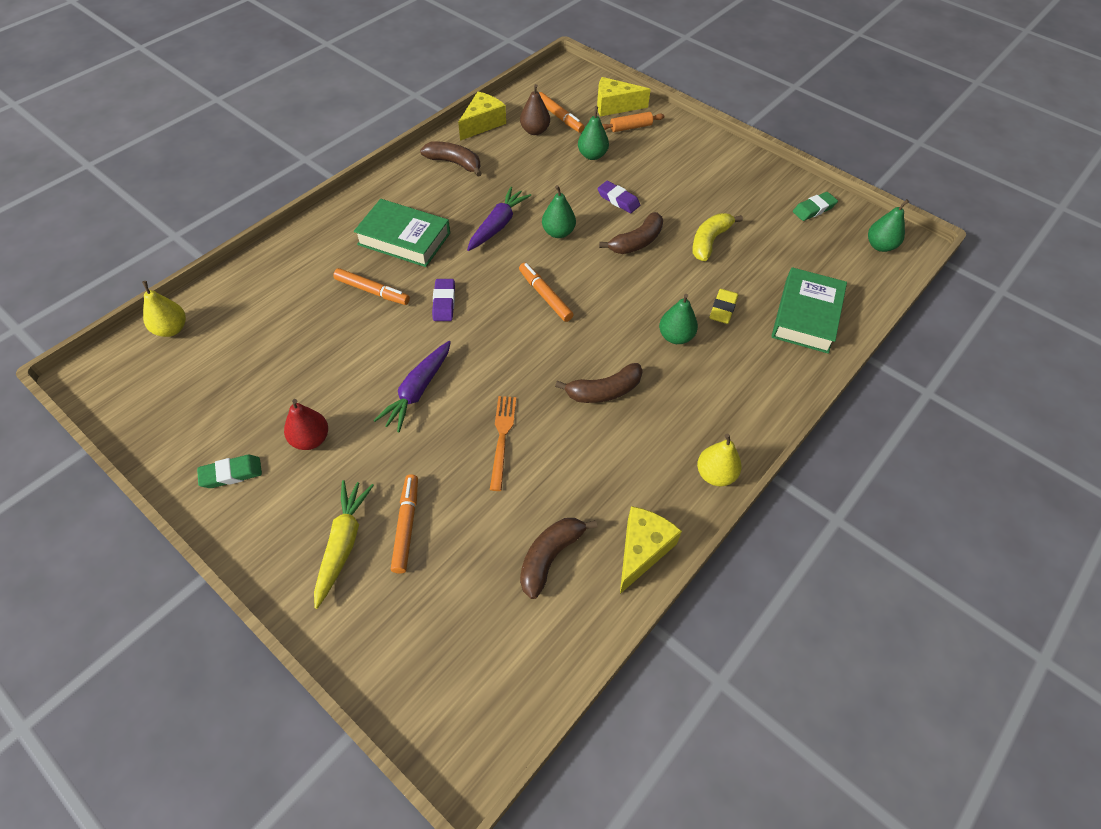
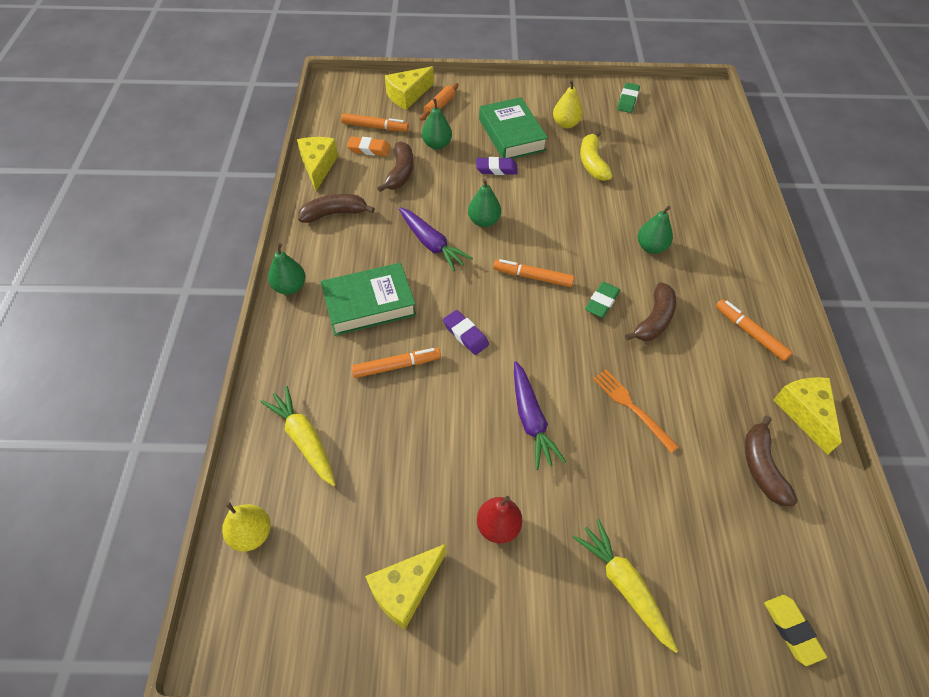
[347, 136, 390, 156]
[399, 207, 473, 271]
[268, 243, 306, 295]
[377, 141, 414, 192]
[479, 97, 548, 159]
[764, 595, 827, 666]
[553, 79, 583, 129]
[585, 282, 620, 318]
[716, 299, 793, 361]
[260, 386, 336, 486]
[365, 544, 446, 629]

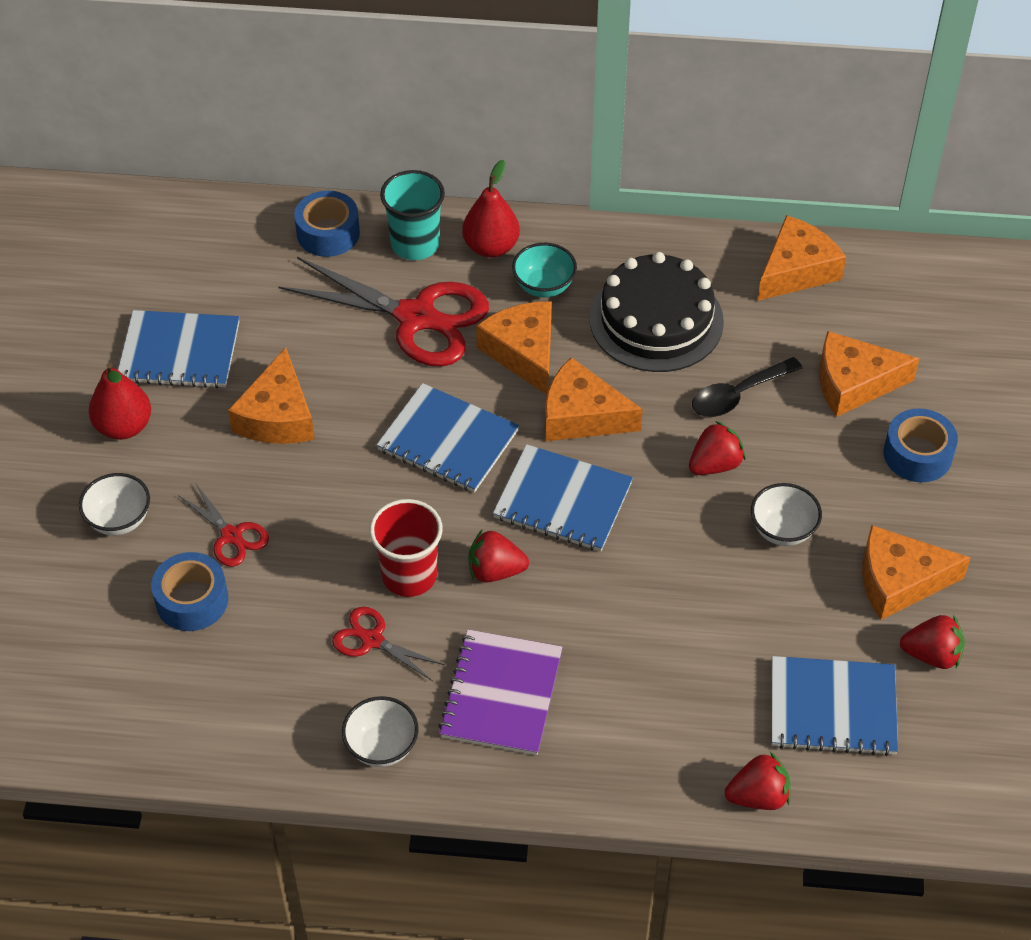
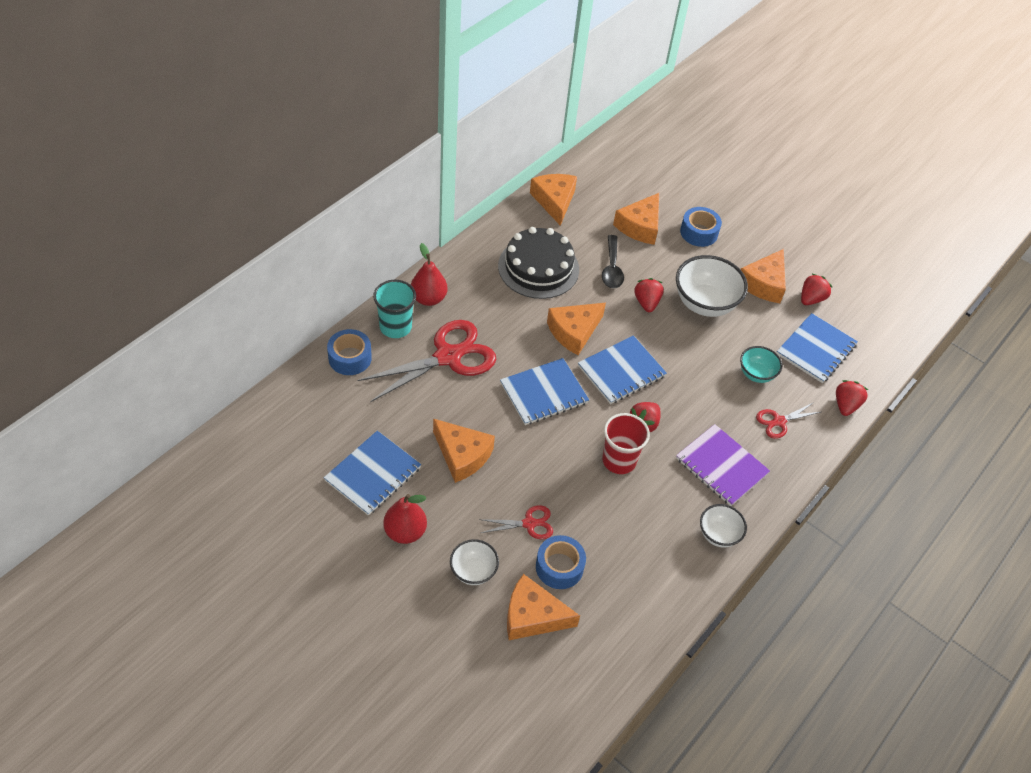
[740, 346, 782, 383]
[507, 574, 580, 640]
[676, 255, 748, 317]
[756, 403, 820, 439]

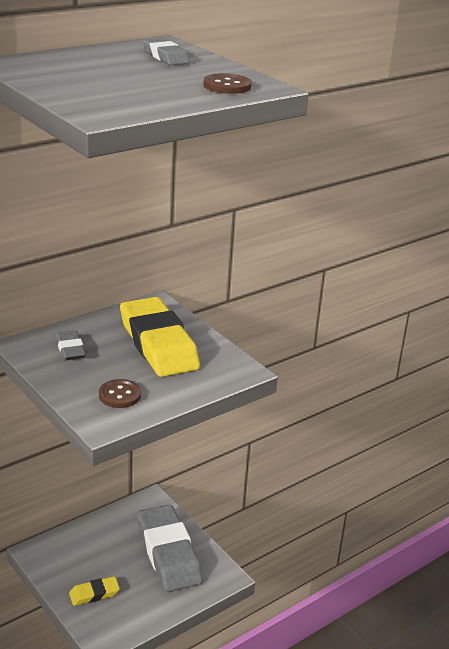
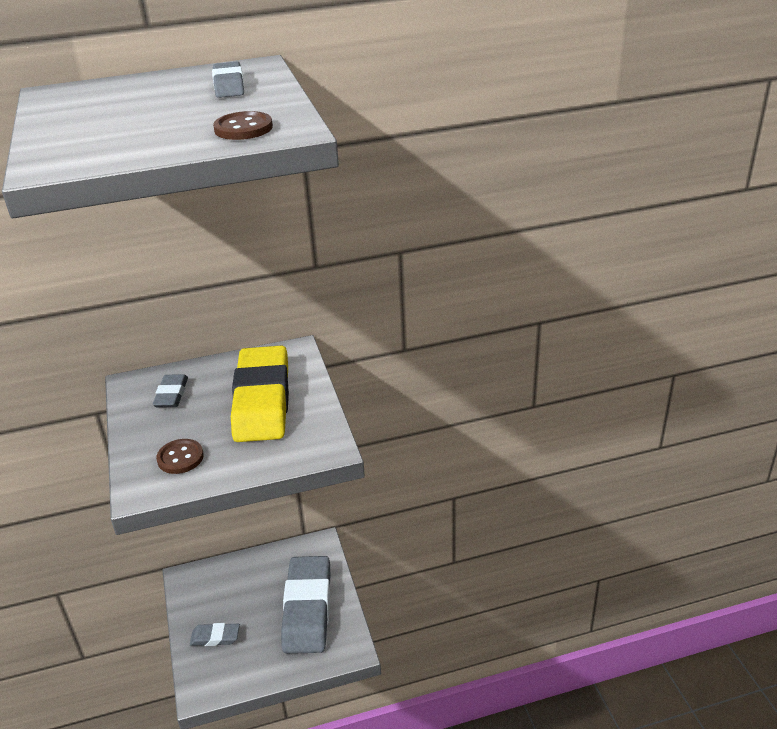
[190, 623, 240, 646]

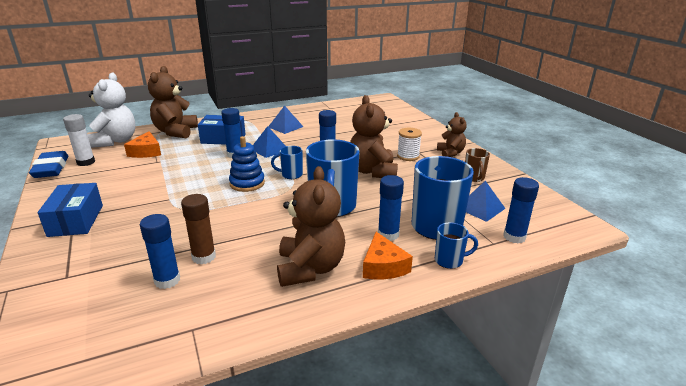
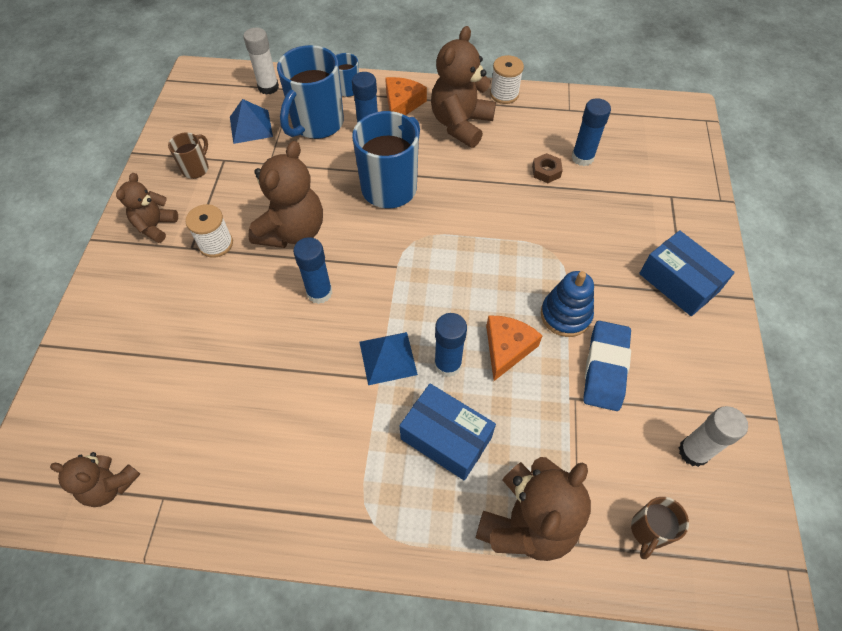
[631, 497, 689, 559]
[268, 105, 303, 134] (first image)
[486, 315, 543, 381]
[541, 271, 594, 337]
[271, 146, 303, 179] (first image)
[583, 321, 631, 411]
[244, 27, 279, 95]
[639, 230, 735, 316]
[532, 153, 563, 183]
[490, 55, 524, 104]
[50, 452, 140, 507]

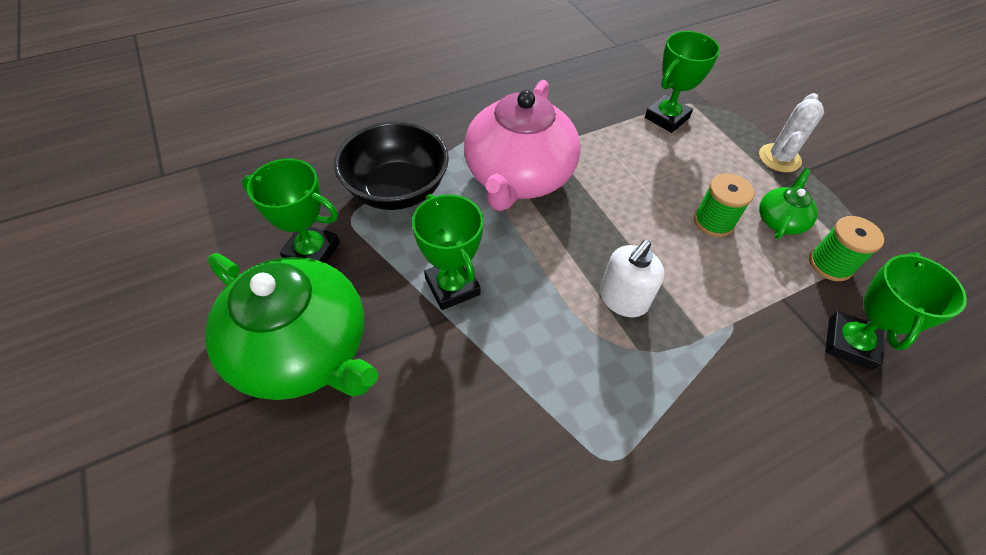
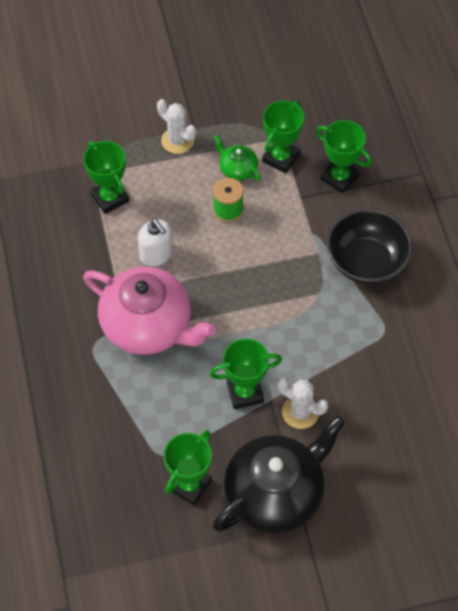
[327, 209, 412, 284]
[262, 100, 304, 173]
[138, 219, 173, 267]
[213, 416, 345, 533]
[277, 377, 328, 429]

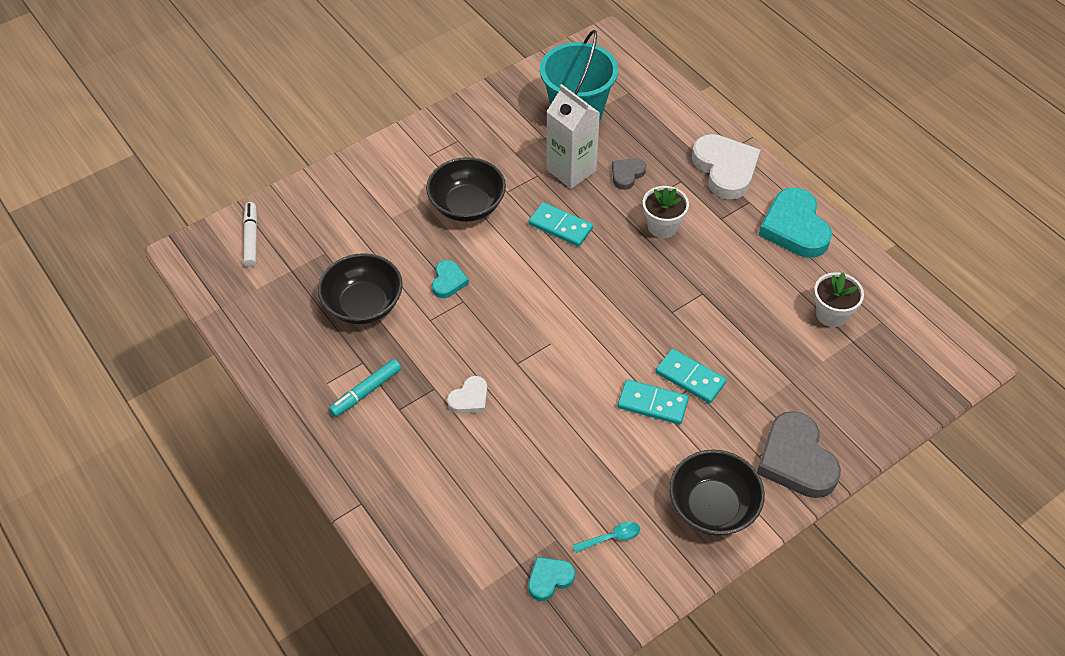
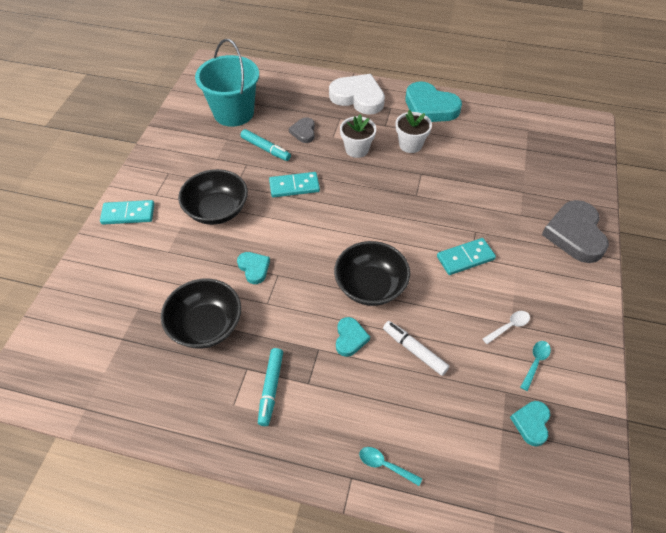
[240, 129, 291, 161]
[383, 321, 449, 376]
[396, 110, 432, 153]
[100, 200, 154, 225]
[336, 317, 370, 357]
[542, 200, 609, 263]
[334, 241, 410, 306]
[483, 311, 530, 344]
[359, 447, 422, 486]

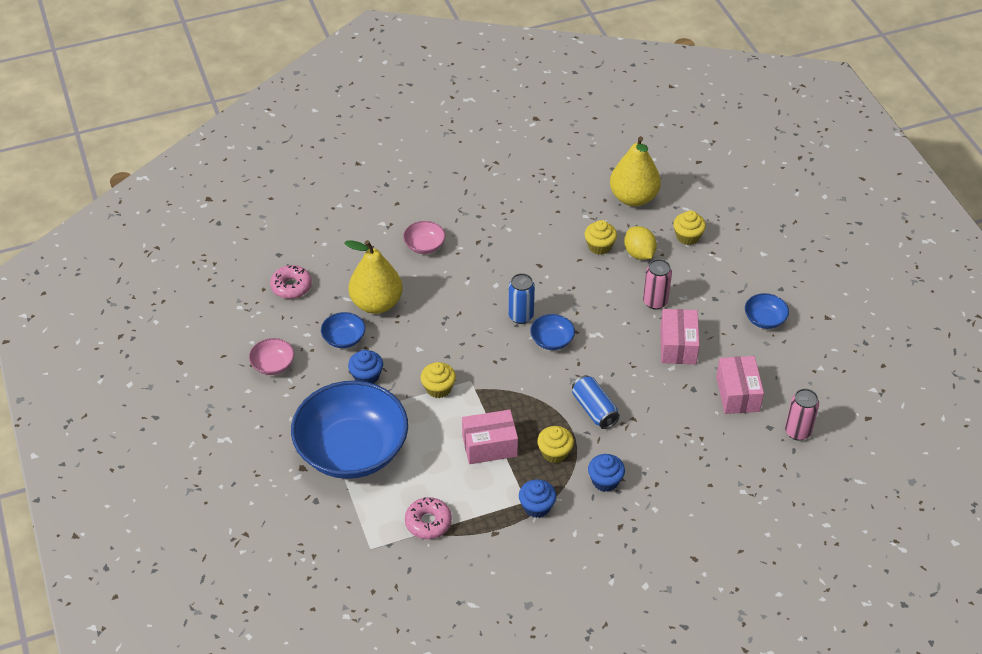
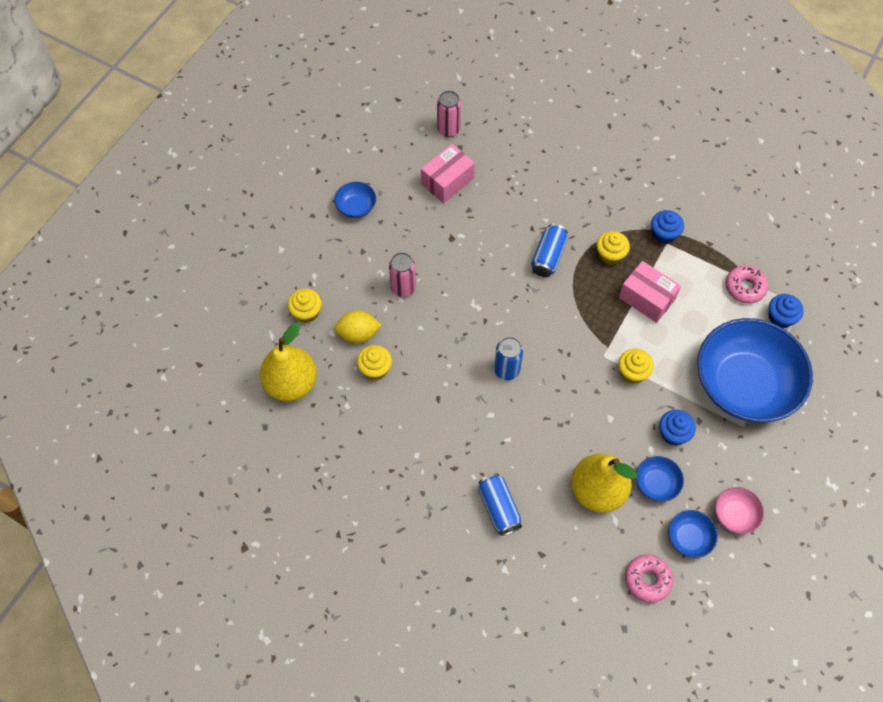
[478, 473, 522, 536]
[334, 310, 382, 343]
[660, 309, 700, 364] (first image)
[668, 510, 718, 558]
[769, 294, 804, 328]

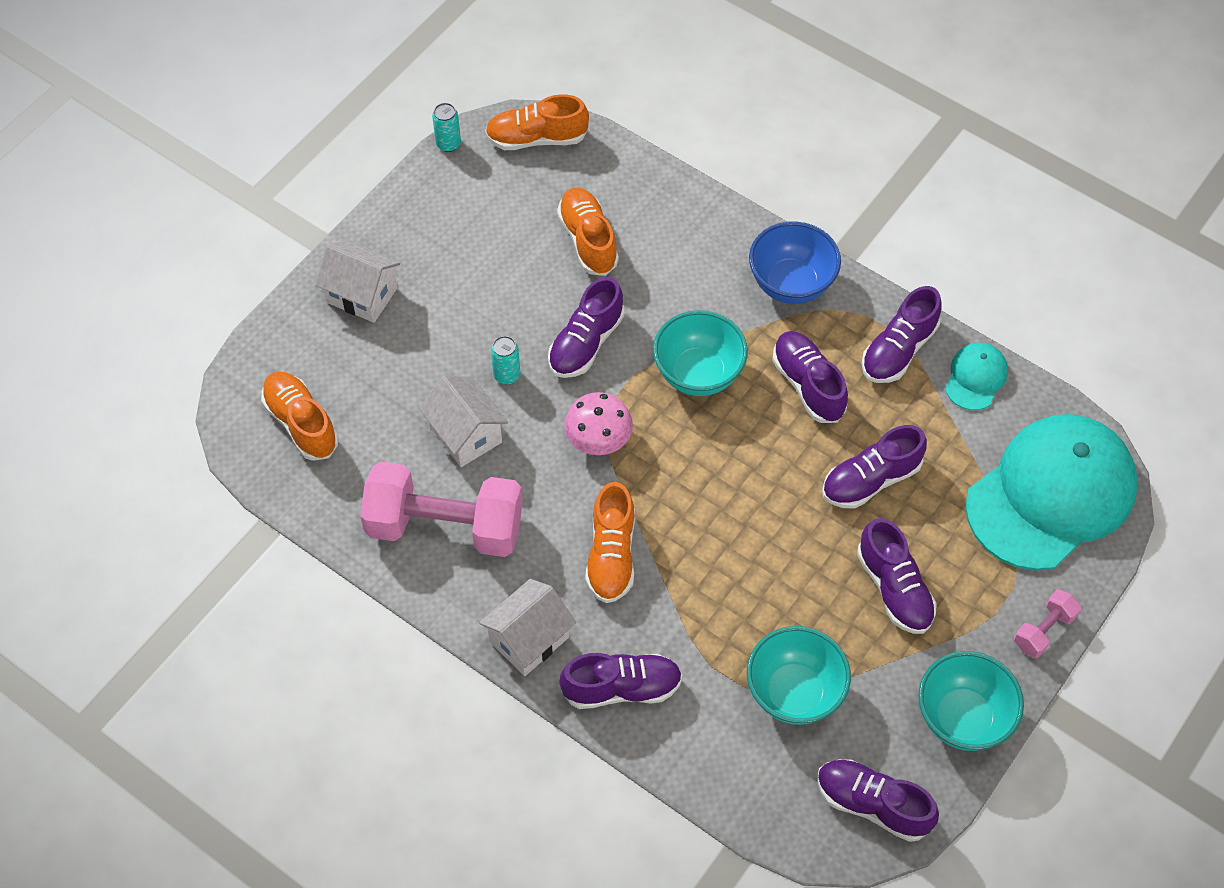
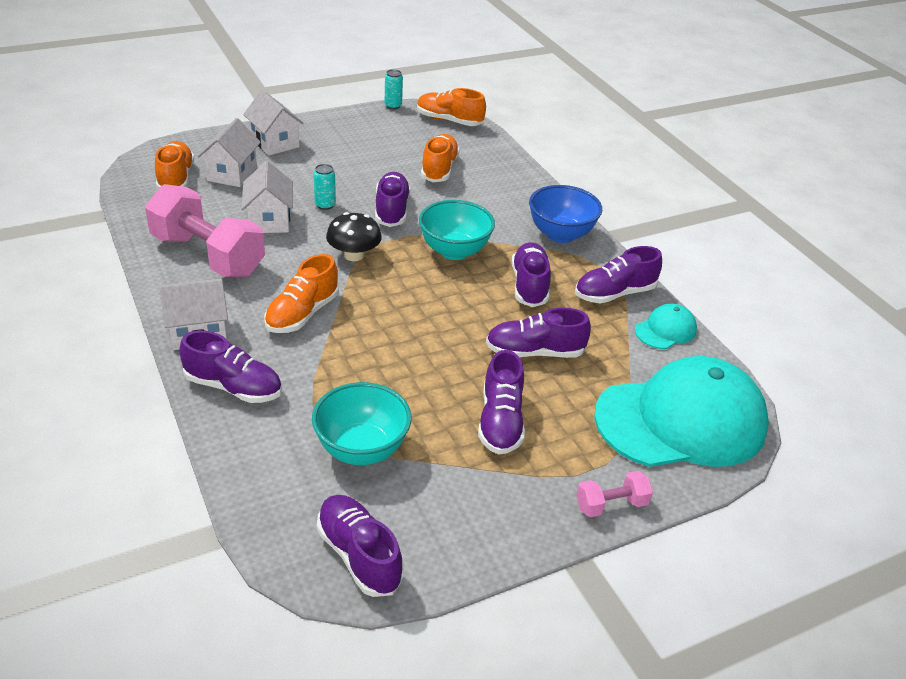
[375, 172, 411, 227]
[326, 212, 382, 261]
[918, 651, 1024, 751] (first image)
[198, 118, 261, 187]

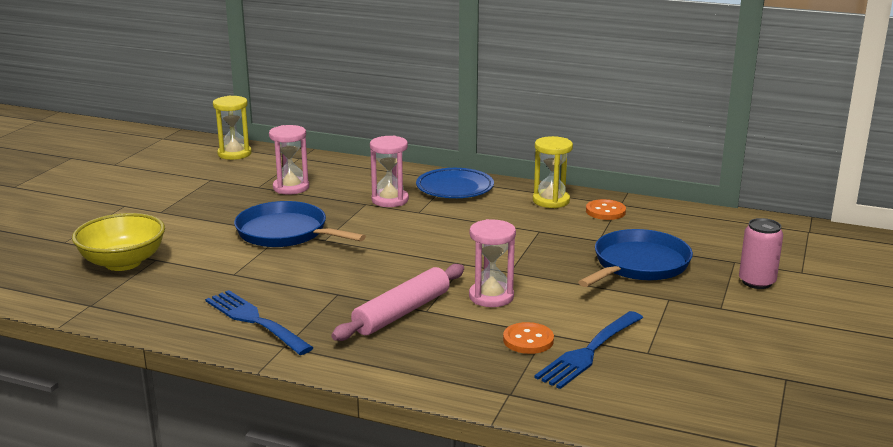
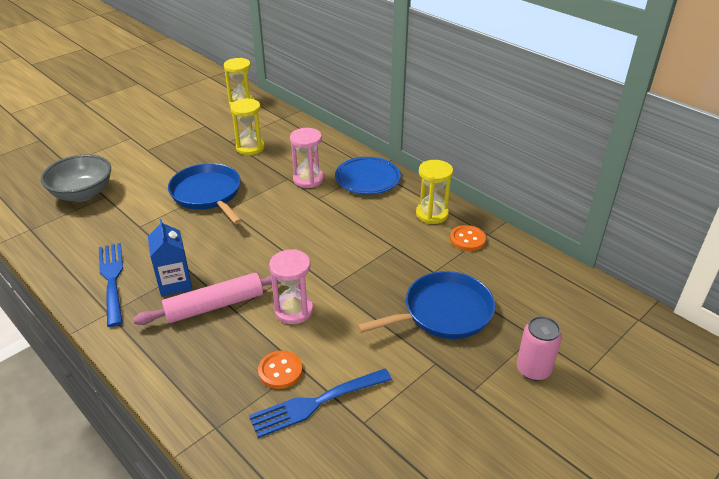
[230, 98, 265, 155]
[41, 154, 111, 202]
[148, 219, 192, 296]

